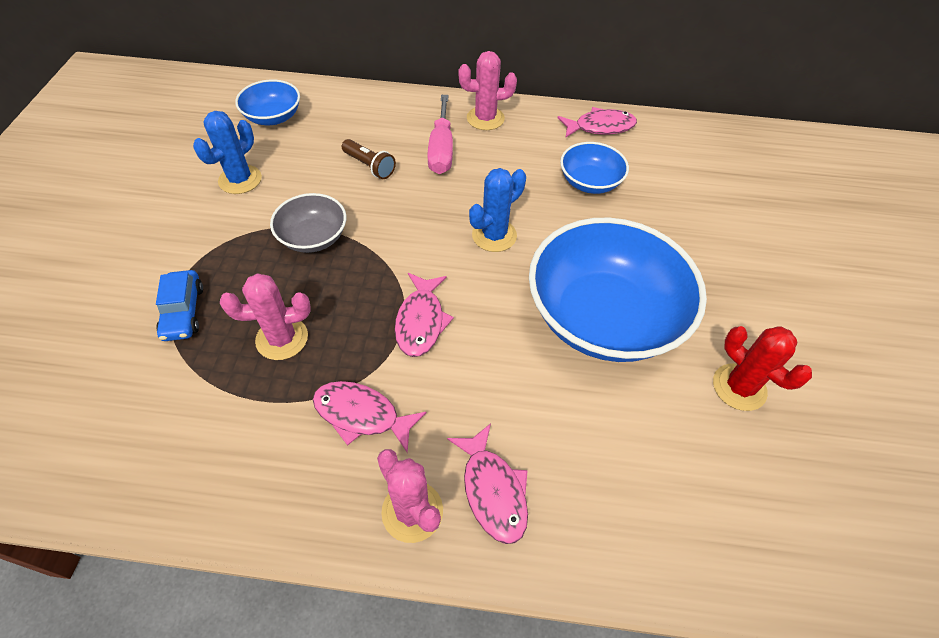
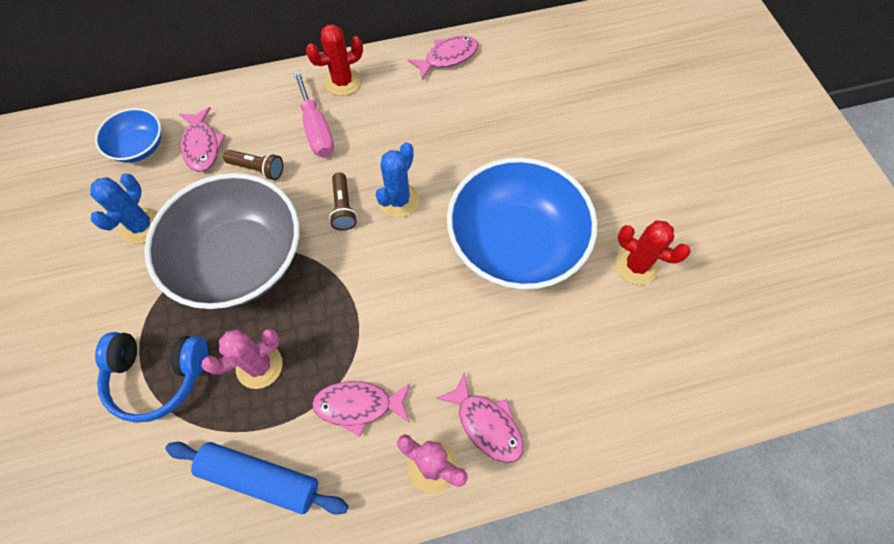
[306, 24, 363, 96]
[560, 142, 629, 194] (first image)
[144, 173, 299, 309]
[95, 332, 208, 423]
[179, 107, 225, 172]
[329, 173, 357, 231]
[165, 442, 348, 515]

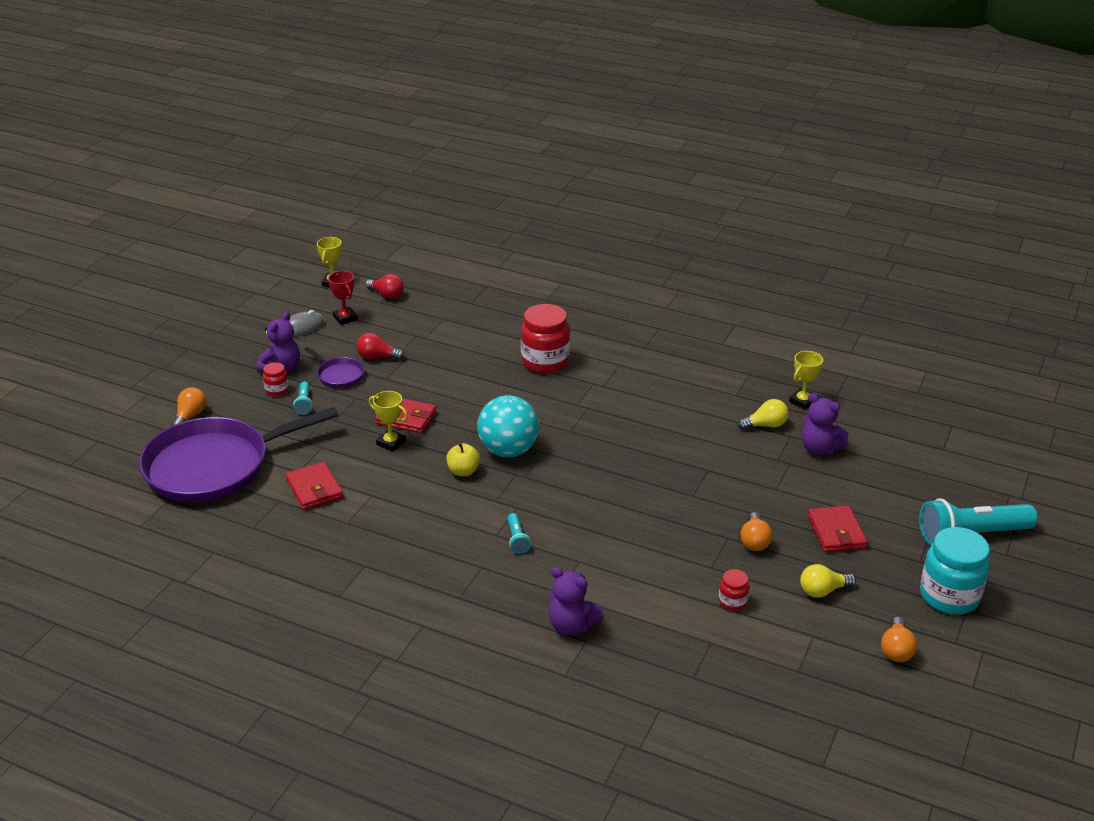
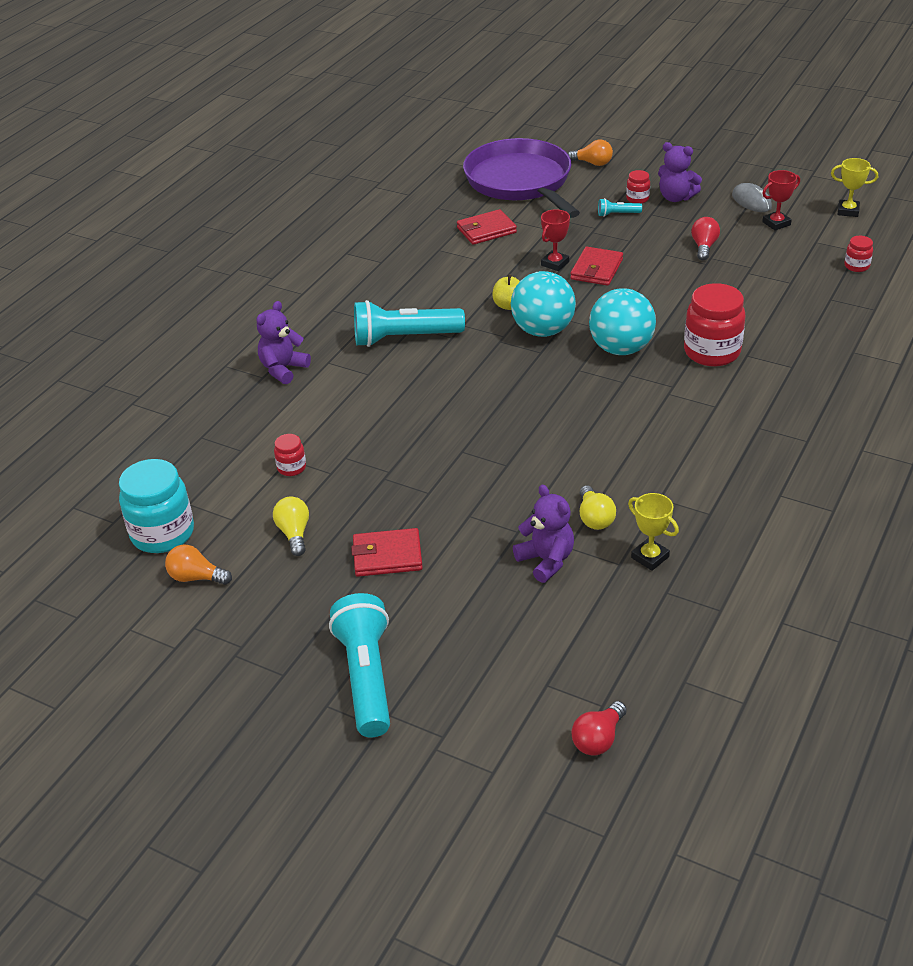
[571, 701, 627, 756]
[304, 347, 364, 388] (first image)
[541, 209, 570, 271]
[513, 485, 574, 583]
[740, 512, 773, 551] (first image)
[354, 300, 465, 347]
[119, 459, 194, 553]
[844, 236, 873, 272]
[589, 288, 656, 355]

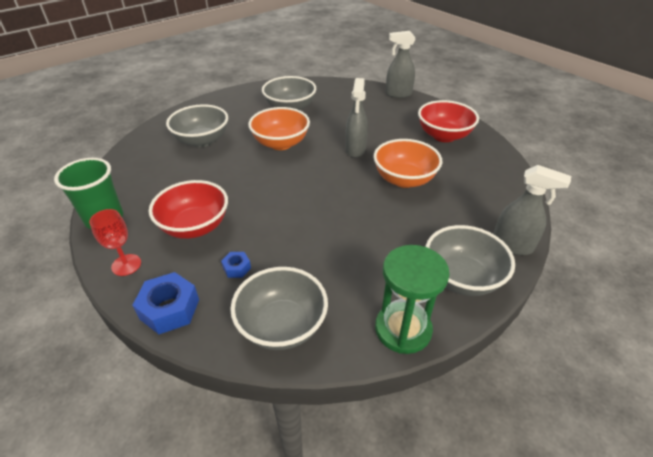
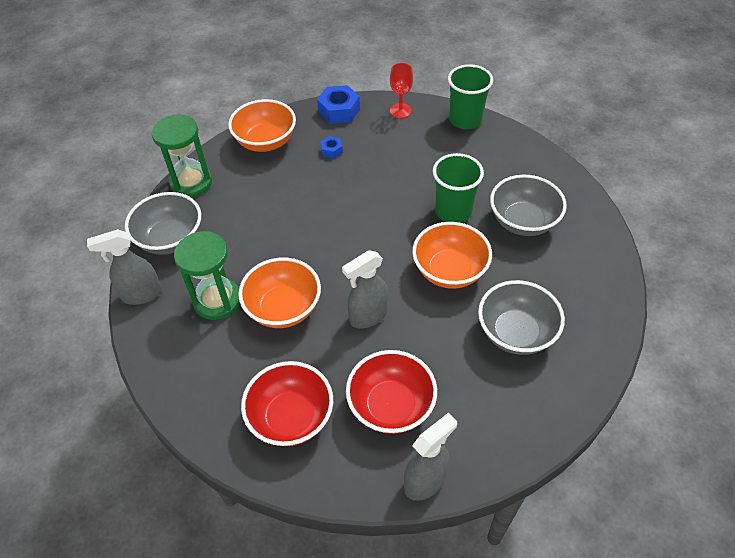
[342, 250, 388, 329]
[346, 350, 437, 434]
[228, 99, 296, 152]
[433, 153, 484, 223]
[174, 231, 240, 320]

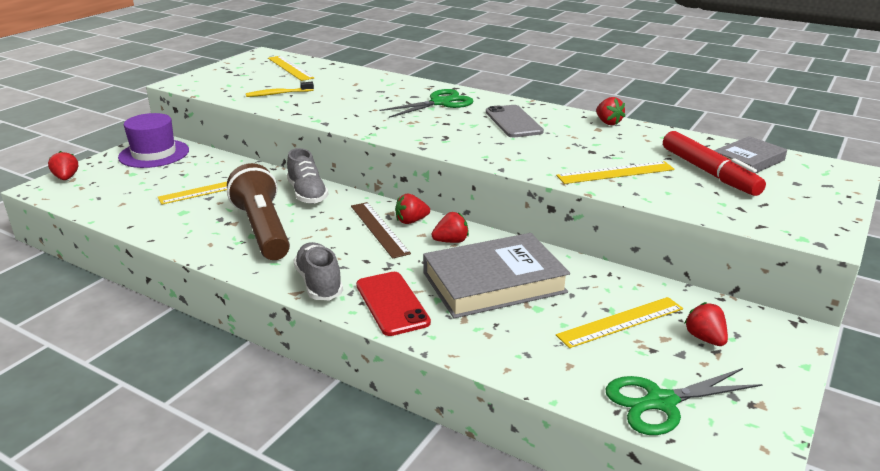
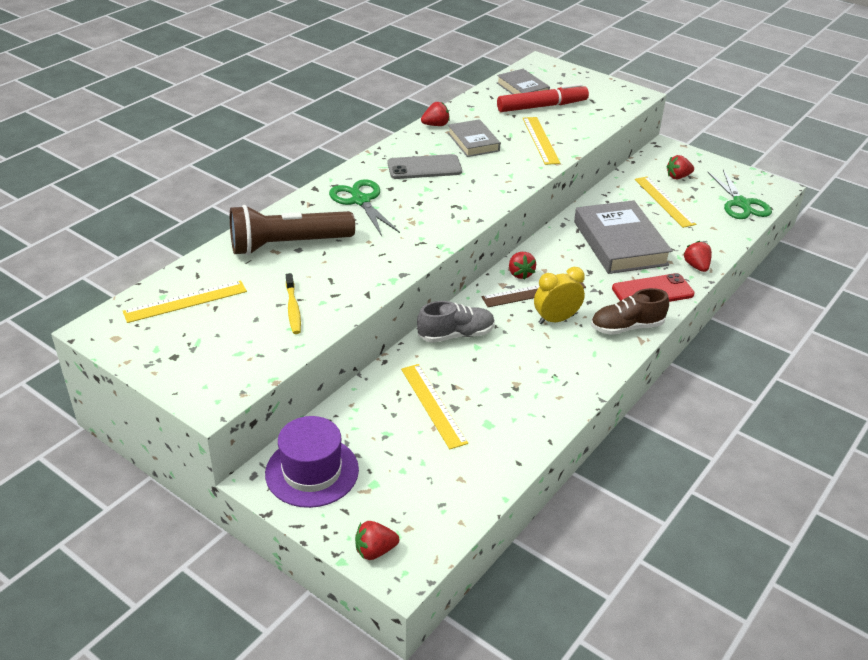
[230, 205, 355, 255]
[683, 241, 712, 272]
[591, 288, 669, 335]
[448, 119, 500, 157]
[534, 267, 585, 324]

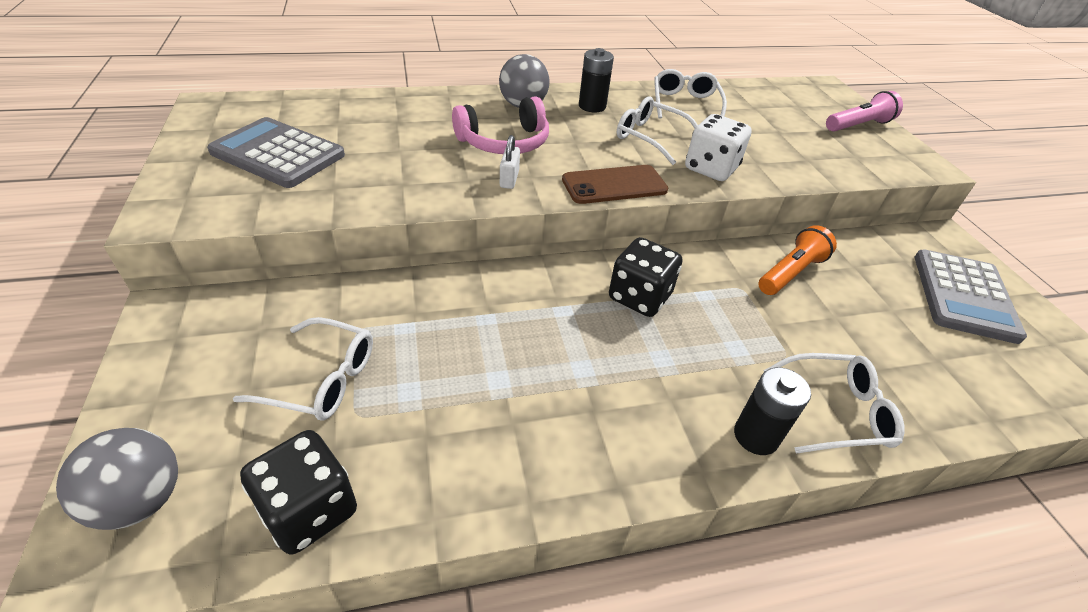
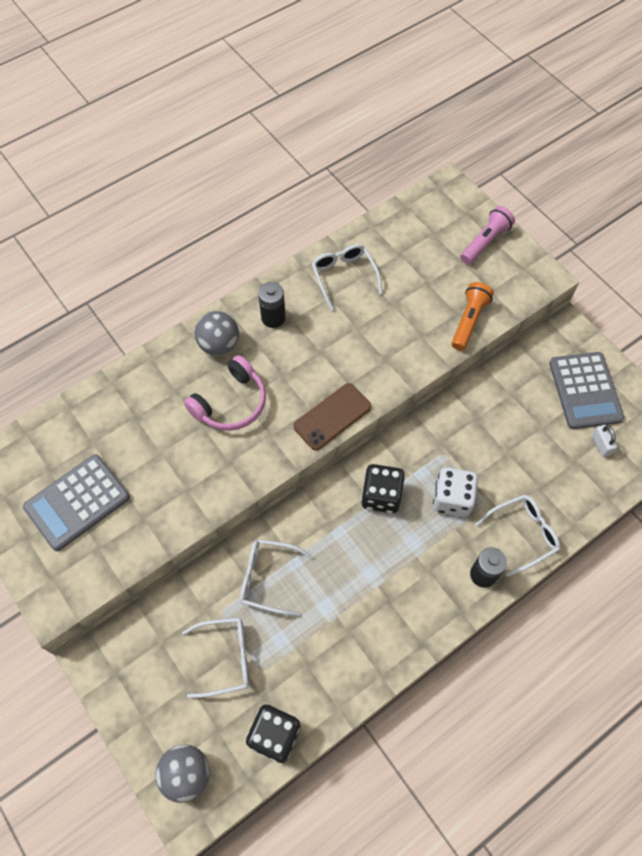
[240, 539, 313, 616]
[433, 467, 478, 517]
[23, 454, 130, 551]
[592, 425, 617, 457]
[452, 282, 494, 351]

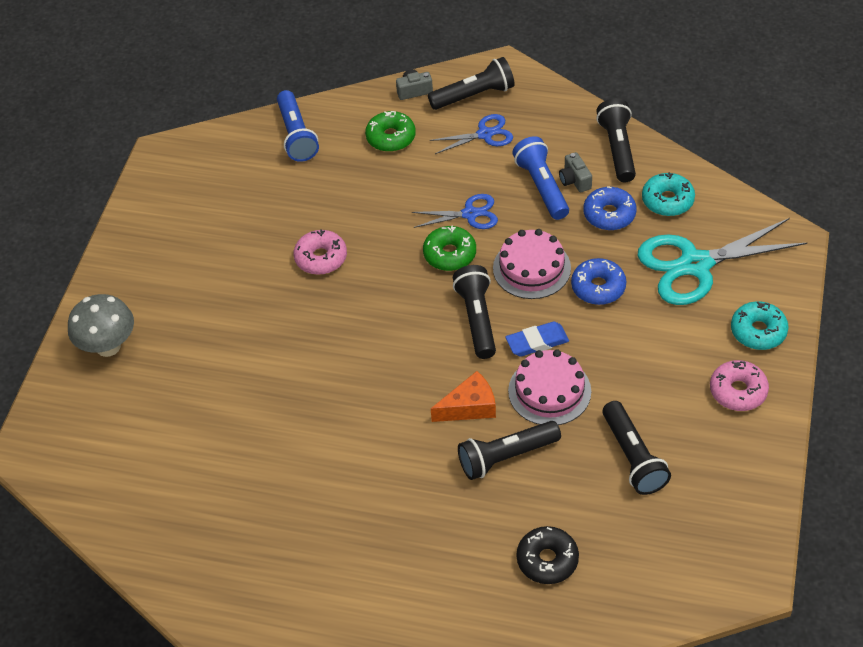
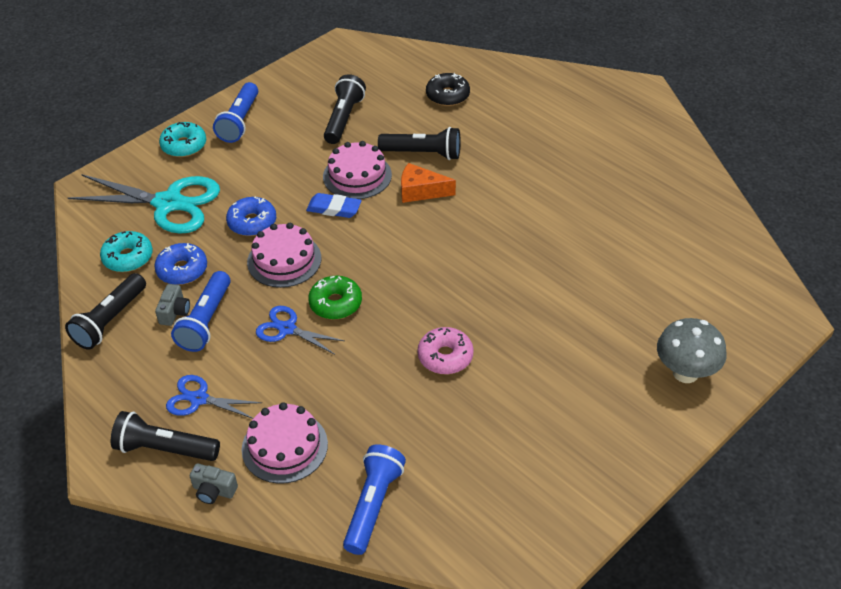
[242, 402, 328, 484]
[453, 265, 496, 359] (first image)
[213, 82, 258, 143]

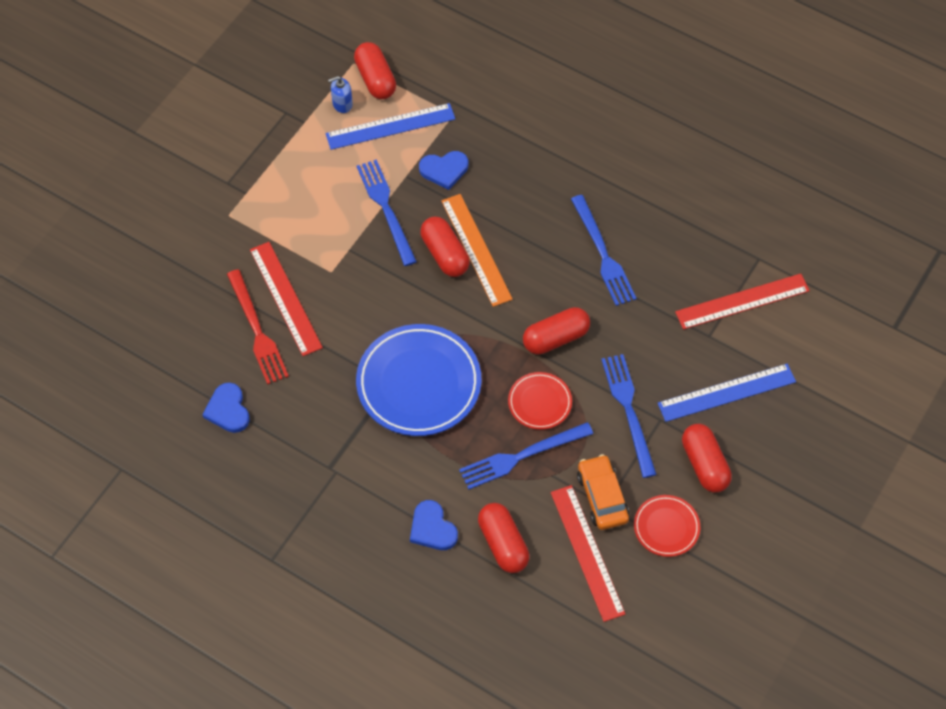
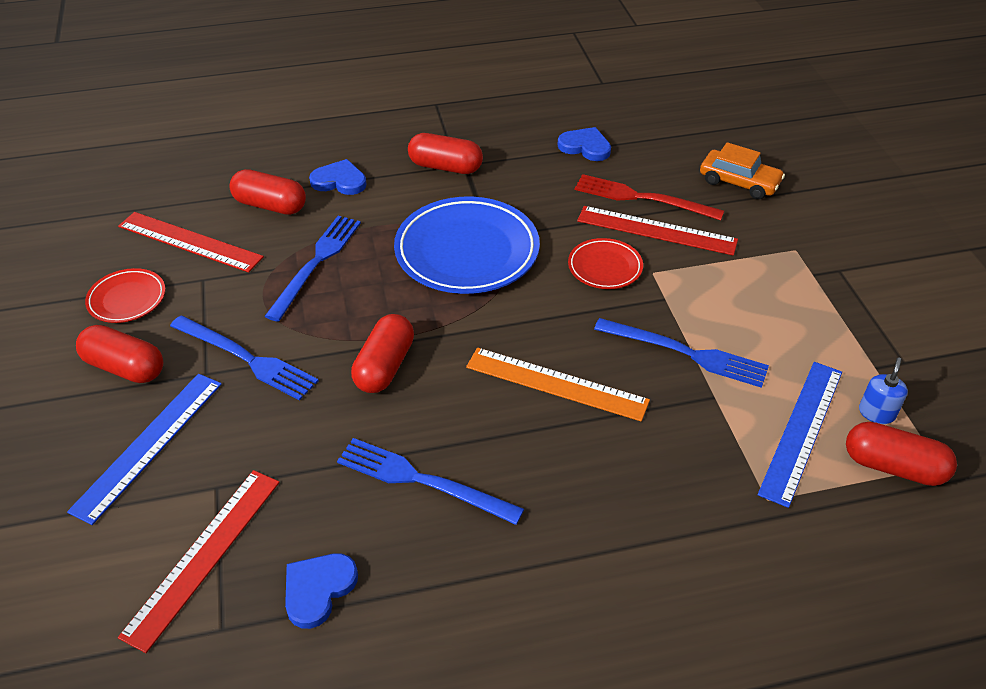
[285, 553, 358, 629]
[408, 133, 483, 174]
[568, 238, 643, 289]
[700, 142, 785, 199]

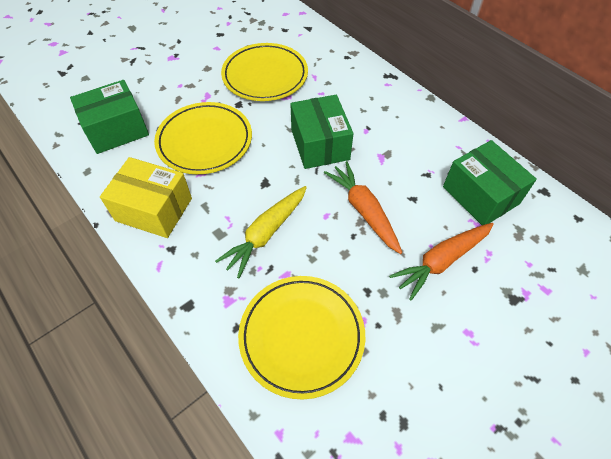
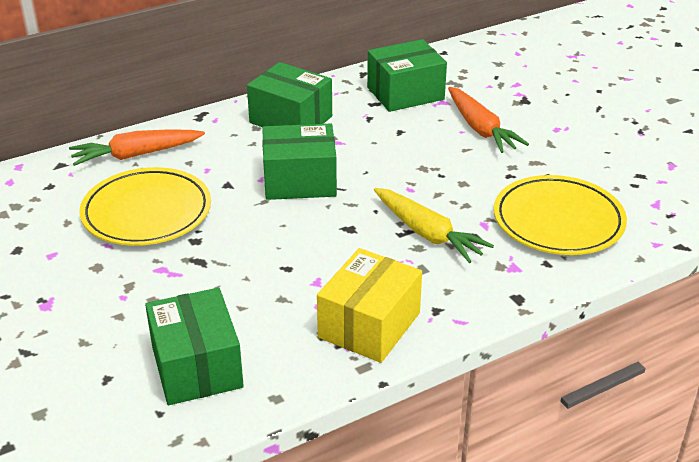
[154, 102, 252, 174] (first image)
[69, 130, 205, 166]
[247, 62, 332, 127]

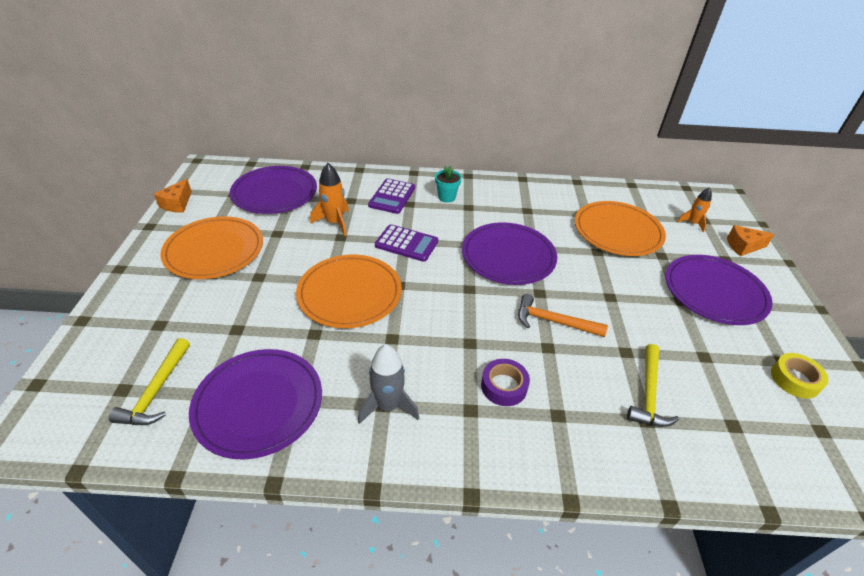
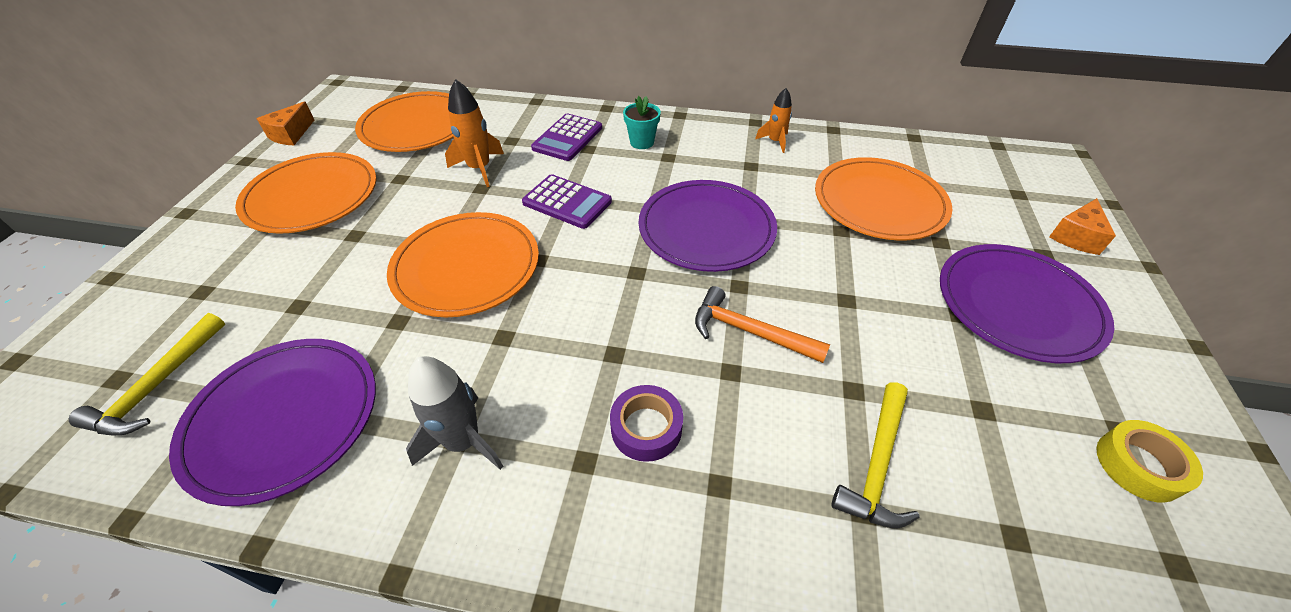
[355, 91, 454, 152]
[755, 88, 792, 153]
[1049, 198, 1116, 255]

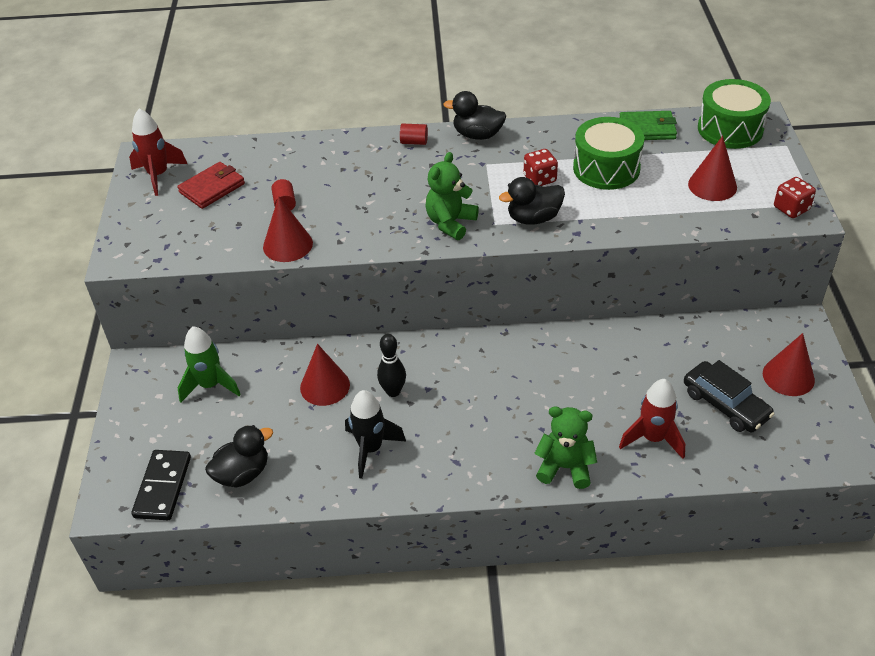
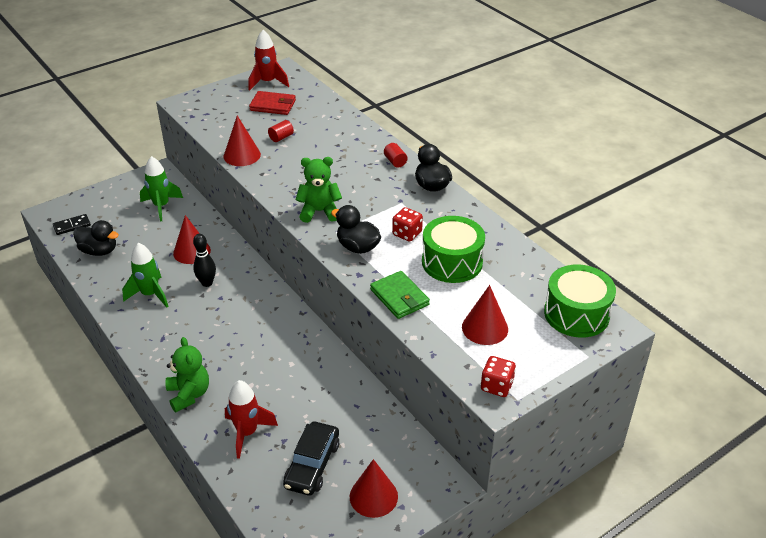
[370, 271, 430, 319]
[122, 243, 169, 308]
[53, 214, 91, 235]

